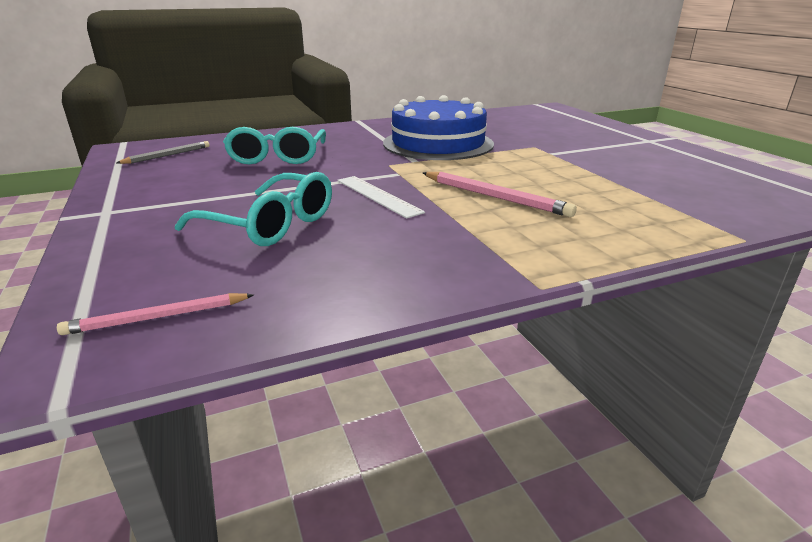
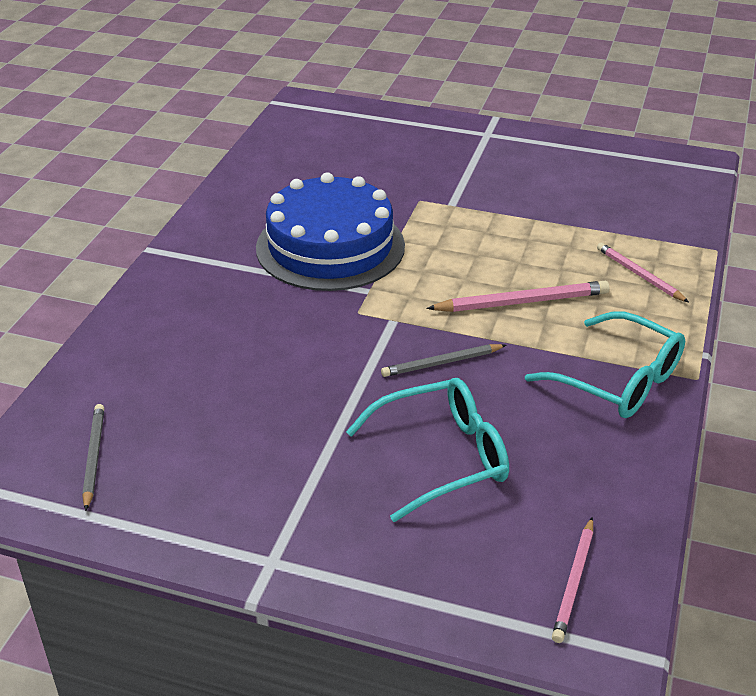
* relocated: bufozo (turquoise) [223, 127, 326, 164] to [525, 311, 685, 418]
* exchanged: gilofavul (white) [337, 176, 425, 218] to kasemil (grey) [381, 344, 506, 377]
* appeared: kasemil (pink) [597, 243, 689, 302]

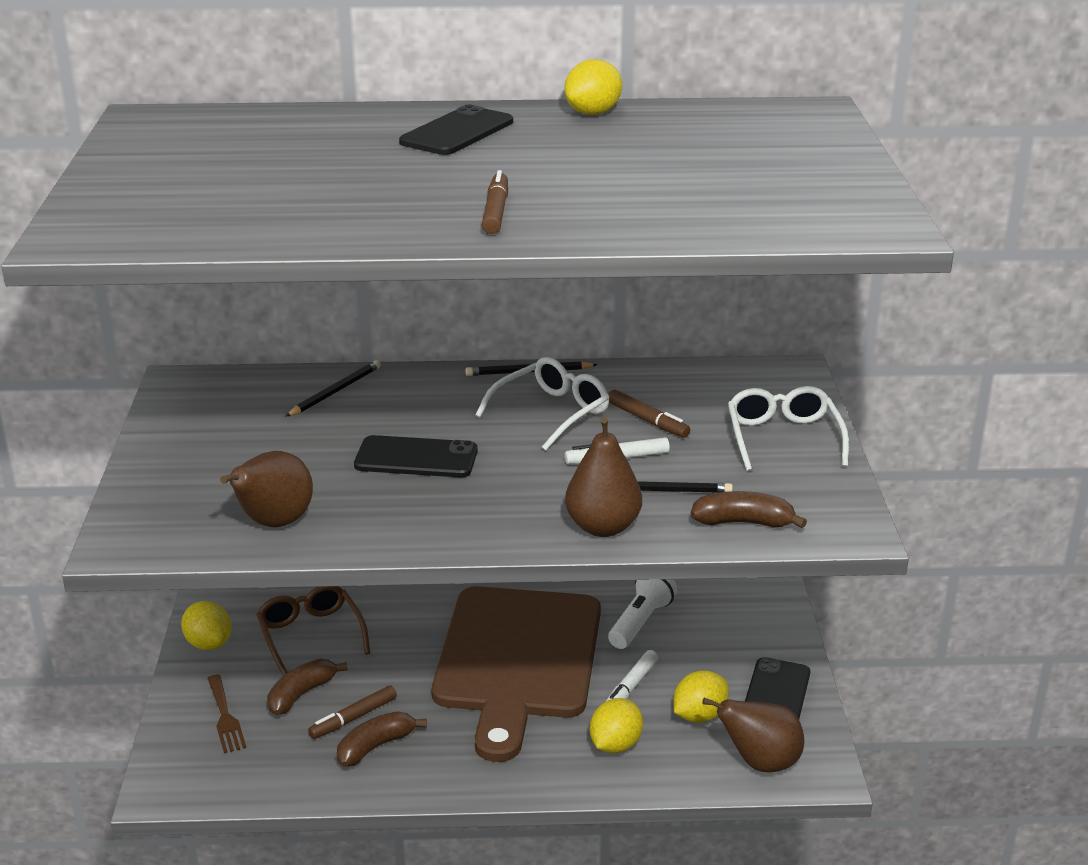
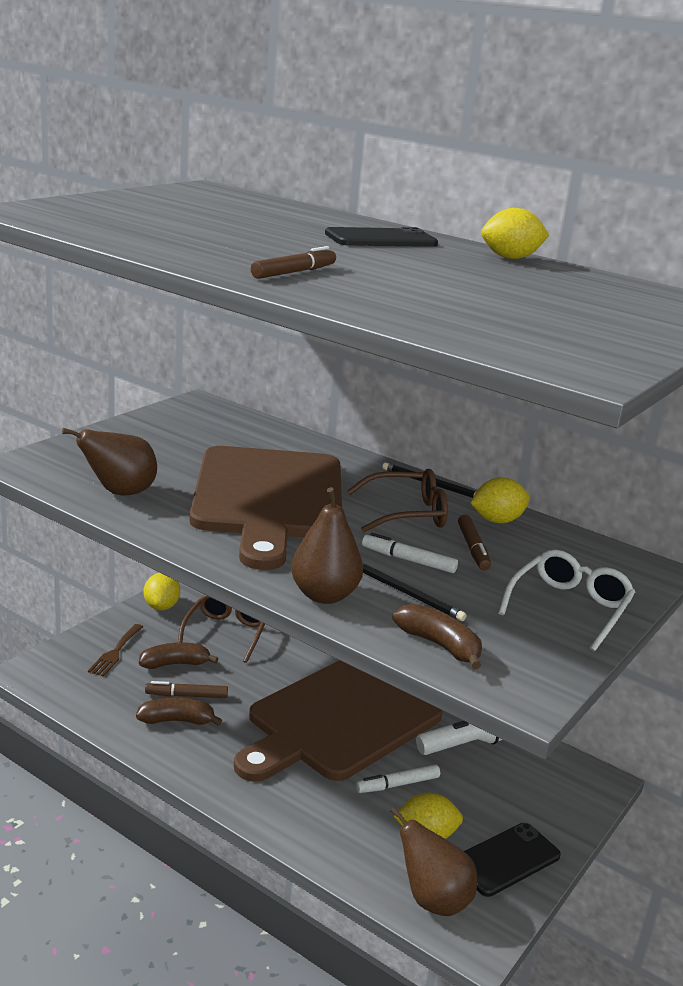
* colour: bufozo (white) [475, 357, 609, 451] to bufozo (brown) [347, 469, 448, 533]
* missing: kasemil (black) [285, 360, 381, 417]
* exchanged: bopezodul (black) [354, 435, 478, 477] to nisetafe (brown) [189, 446, 342, 570]
* relocated: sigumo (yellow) [590, 698, 643, 753] to [471, 478, 530, 523]

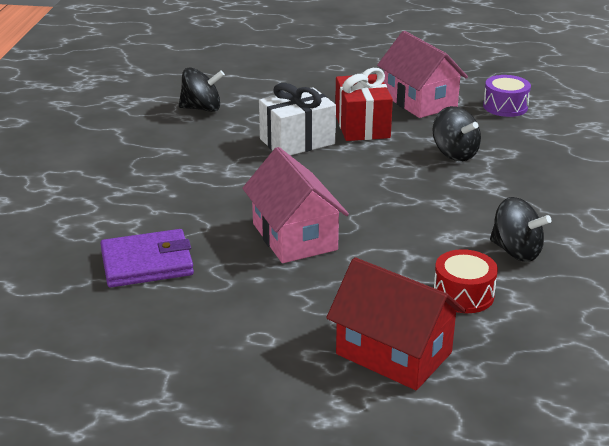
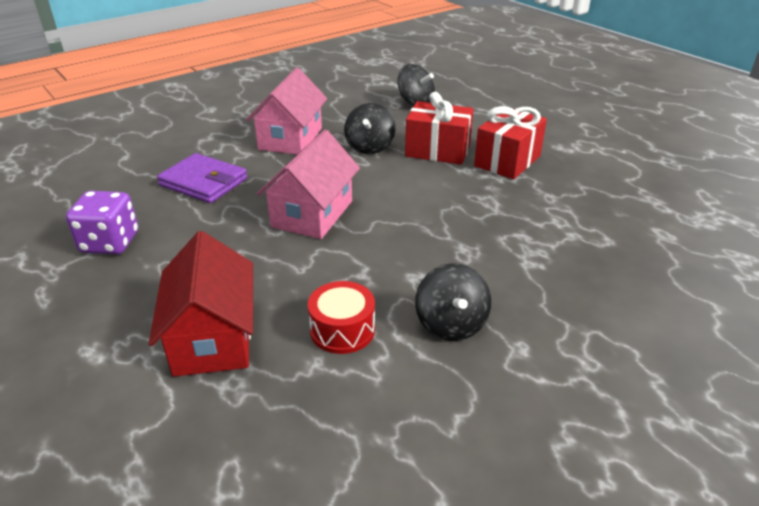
* relocated: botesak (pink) [377, 31, 468, 118] to [246, 67, 327, 155]
* missing: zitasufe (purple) [483, 75, 531, 117]
* colour: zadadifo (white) [259, 83, 336, 155] to zadadifo (red) [405, 92, 473, 165]
* relocated: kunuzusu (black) [432, 106, 481, 161] to [344, 103, 395, 154]
* appeared: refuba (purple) [66, 191, 138, 254]

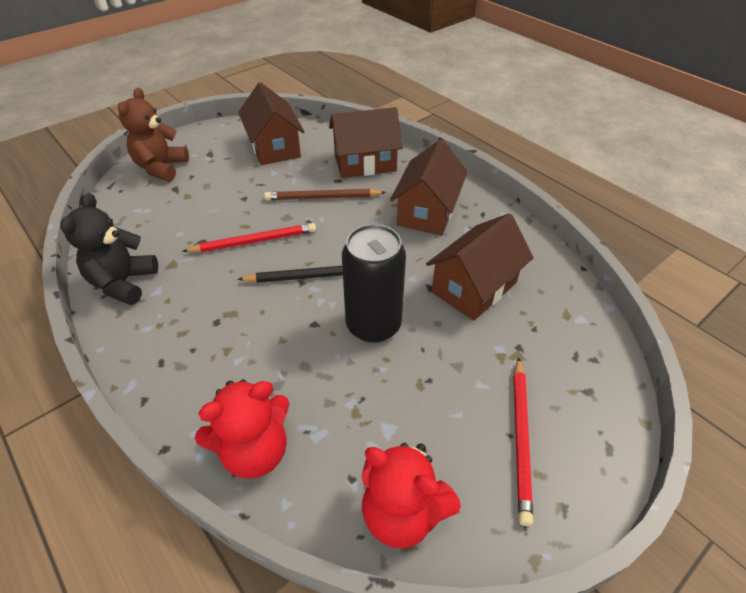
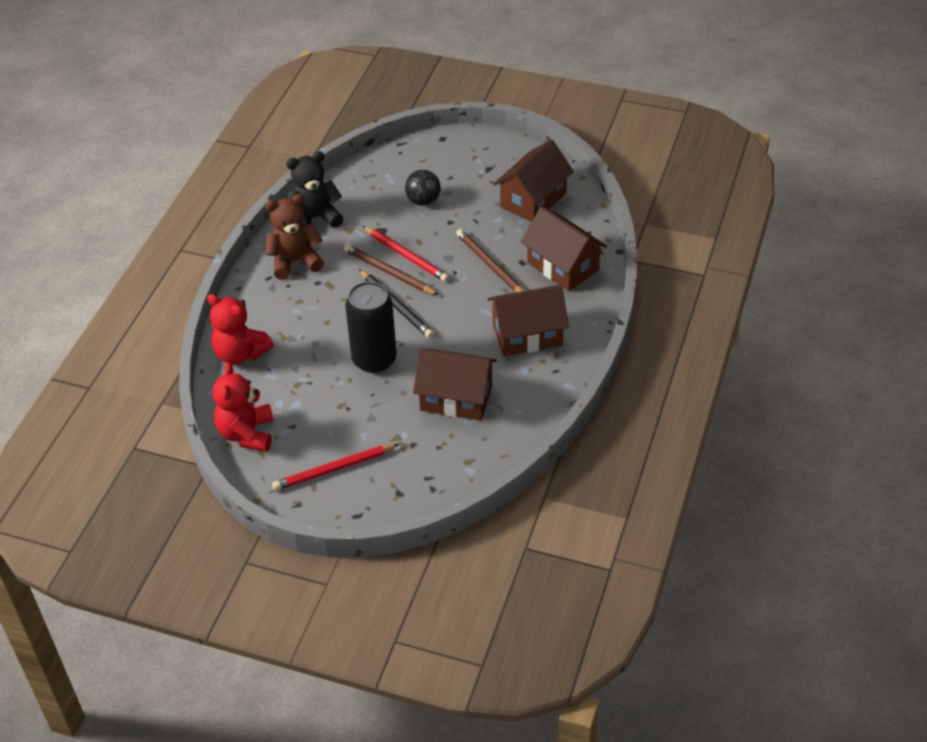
* relocated: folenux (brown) [118, 88, 189, 181] to [265, 194, 324, 280]
* appeared: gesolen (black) [405, 170, 441, 206]
* appeared: kasemil (brown) [344, 244, 438, 295]

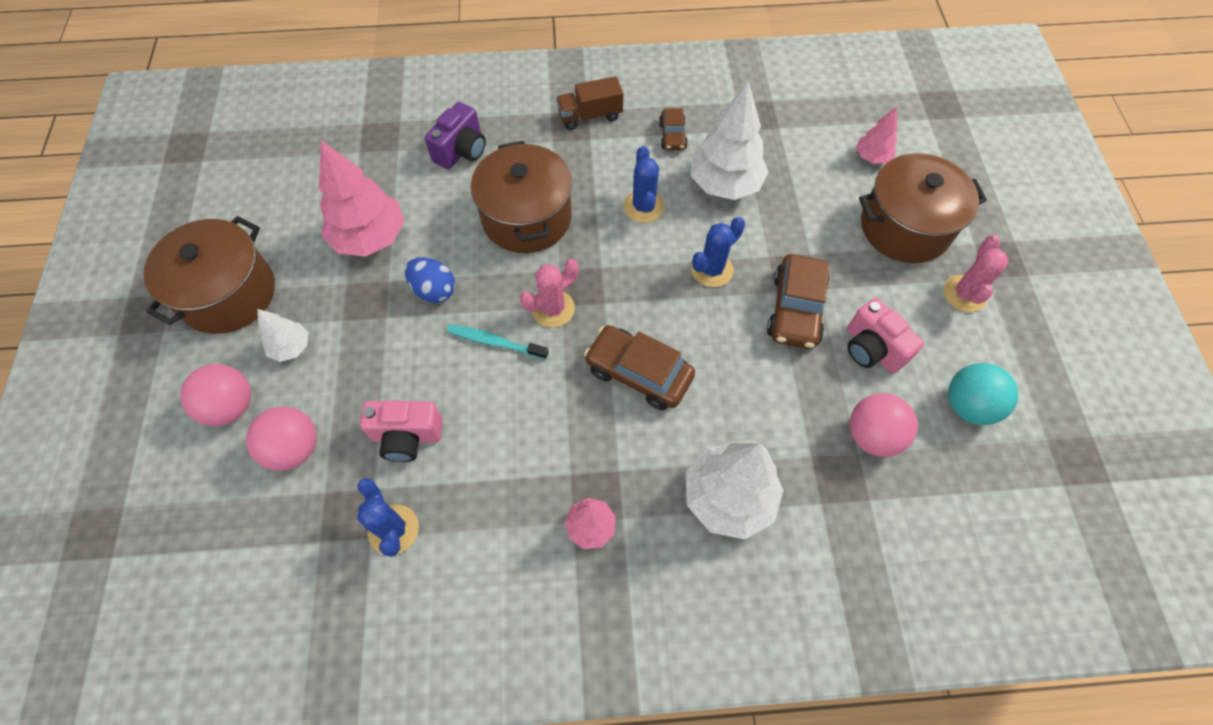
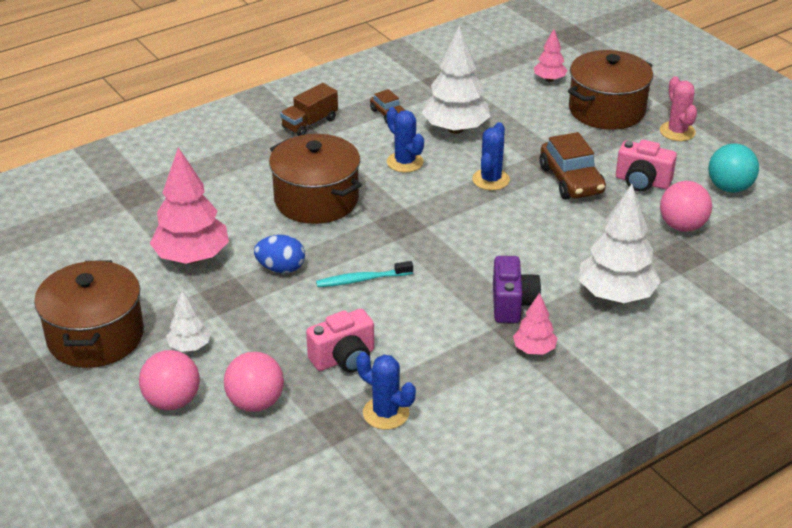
* relocated: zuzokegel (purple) [425, 102, 486, 169] to [493, 256, 541, 323]
* missing: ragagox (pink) [520, 259, 579, 328]
* missing: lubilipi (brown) [584, 325, 695, 410]

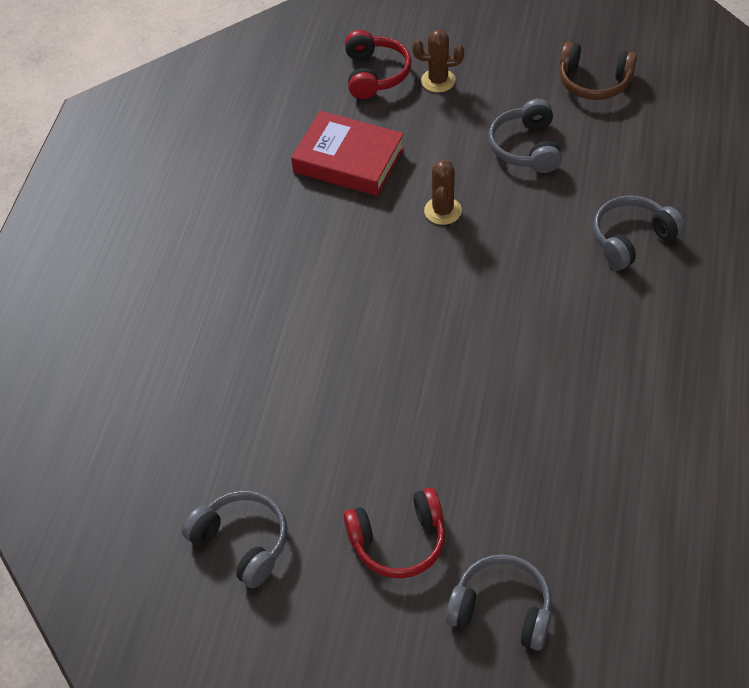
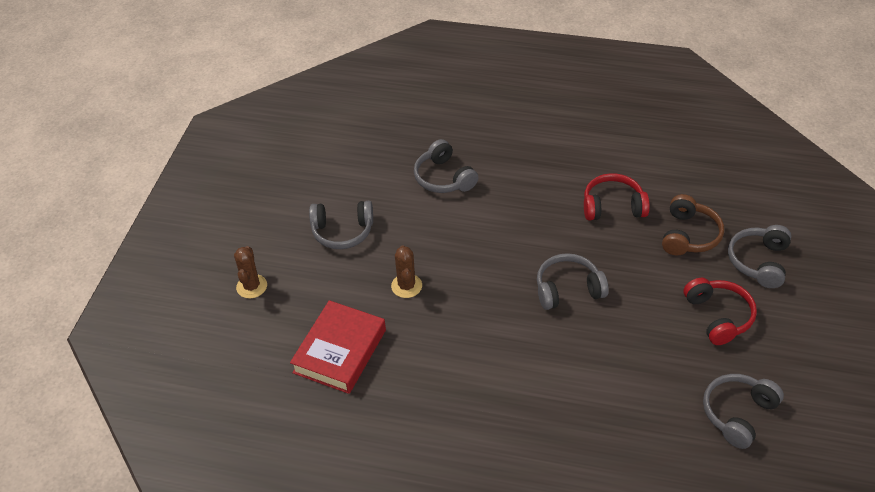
* relocated: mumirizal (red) [345, 30, 411, 99] to [584, 173, 650, 221]
* relocated: mumirizal (brown) [559, 42, 637, 100] to [662, 194, 724, 255]
* spun: ragagox (brown) [424, 160, 462, 225] = [391, 245, 422, 298] 75 degrees clockwise
* appeared: mumirizal (grey) [537, 253, 609, 310]

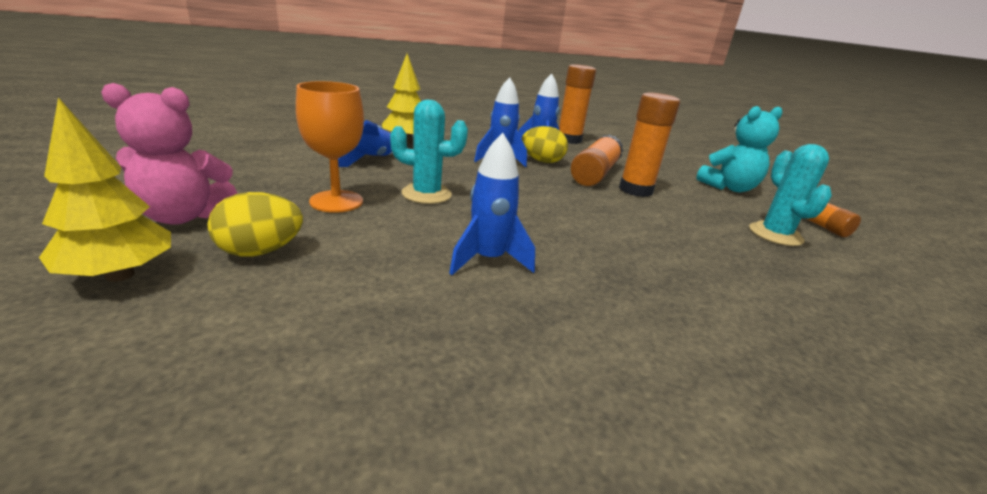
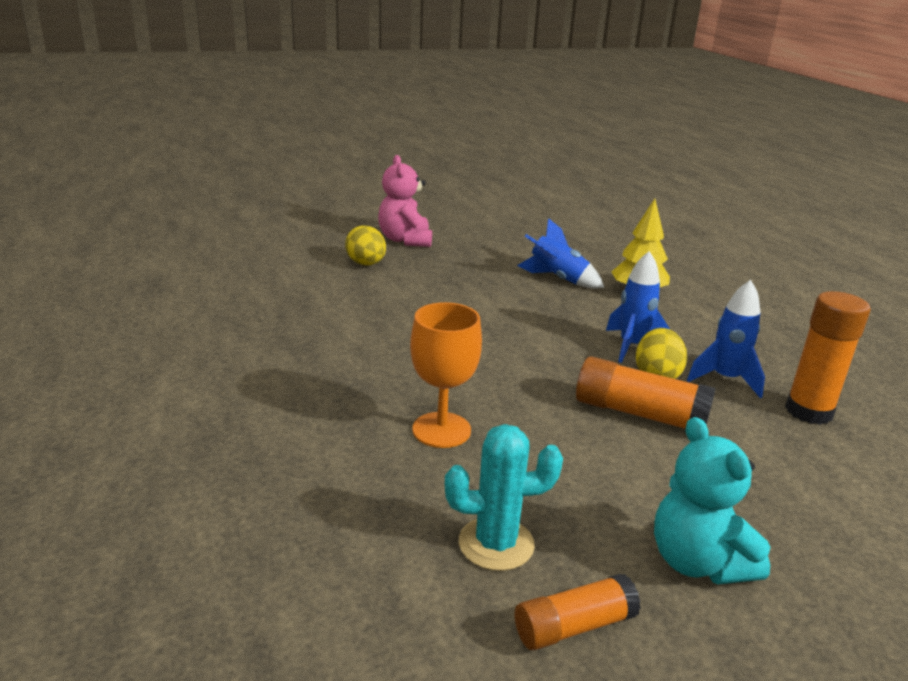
* relocated: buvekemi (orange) [296, 81, 364, 213] to [410, 302, 482, 448]
* missing: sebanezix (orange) [619, 93, 680, 197]
* missing: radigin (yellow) [39, 97, 171, 282]
* missing: ragagox (turquoise) [390, 100, 468, 204]
* missing: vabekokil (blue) [449, 133, 535, 275]

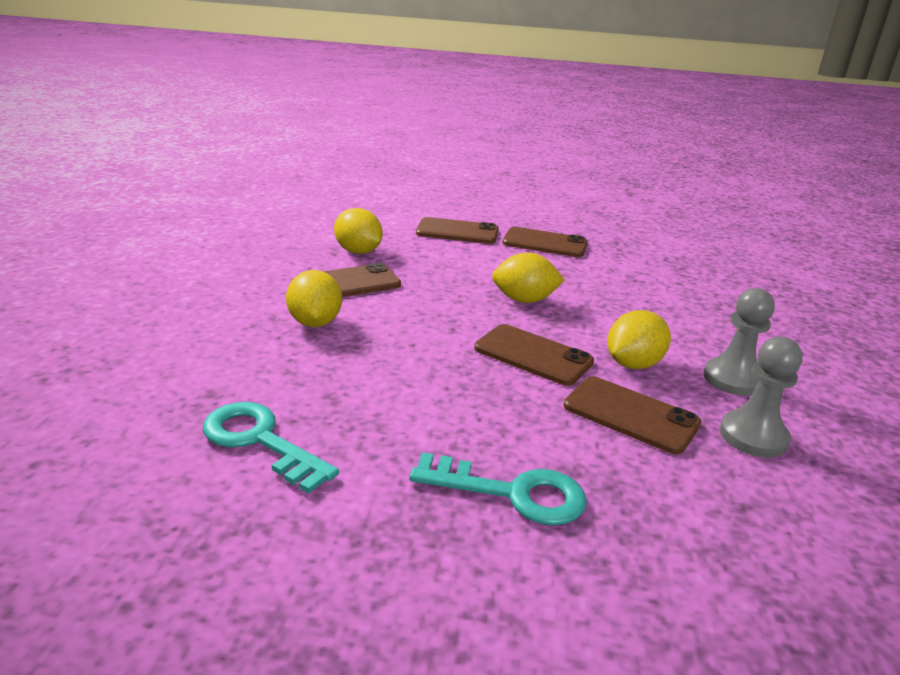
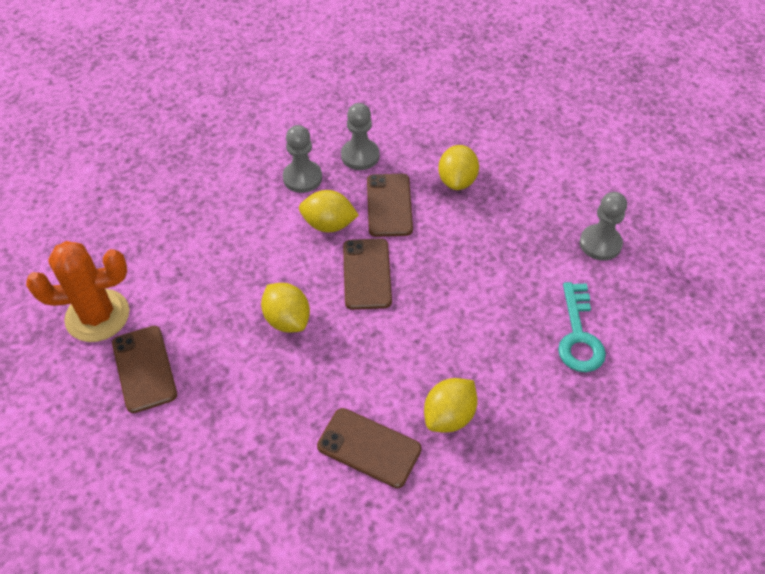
* relocated: sigumo (yellow) [334, 208, 383, 254] to [438, 145, 479, 190]
* missing: bopezodul (brown) [416, 217, 499, 244]
* missing: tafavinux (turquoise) [410, 452, 587, 526]
* appeared: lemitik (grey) [580, 192, 627, 261]
* appeared: ragagox (orange) [26, 241, 129, 342]

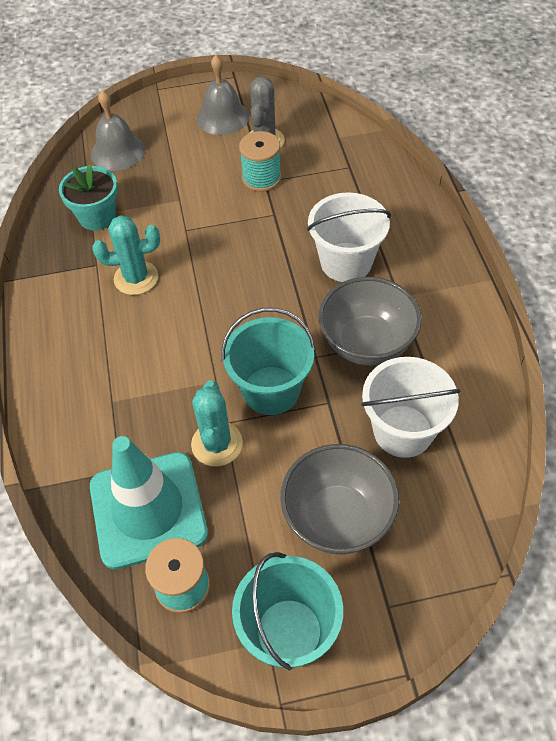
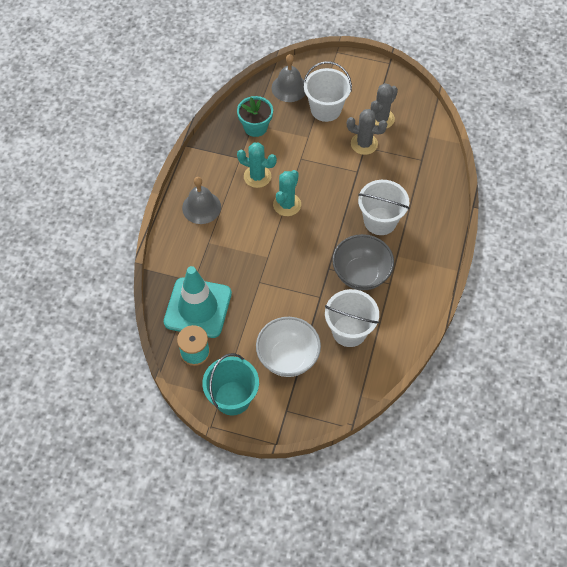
* relocated: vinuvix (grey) [196, 55, 249, 135] to [182, 177, 221, 224]
* exchanged: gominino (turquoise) [239, 131, 281, 192] to ragagox (grey) [347, 109, 387, 155]
* missing: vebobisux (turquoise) [221, 308, 315, 415]
* relocated: ragagox (turquoise) [191, 381, 243, 467] to [273, 170, 301, 216]
* colour: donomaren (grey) [280, 444, 399, 554] to donomaren (white) [256, 317, 321, 377]
* appeared: vebobisux (white) [304, 61, 352, 122]

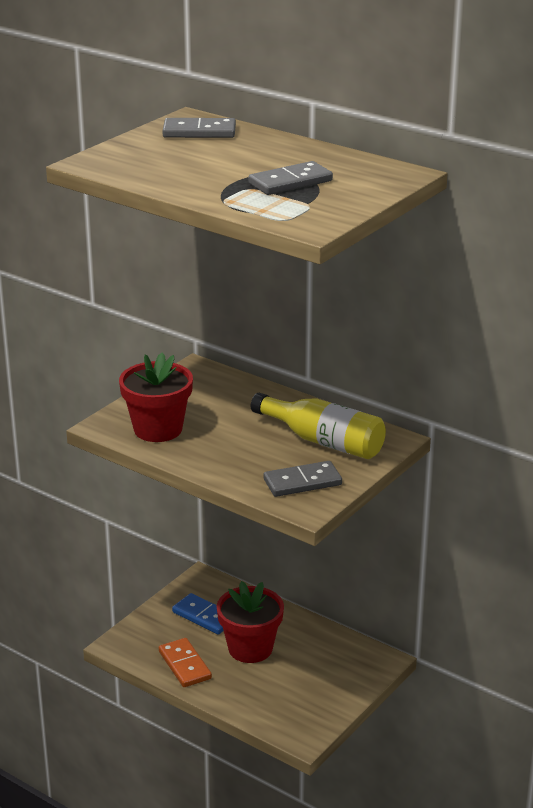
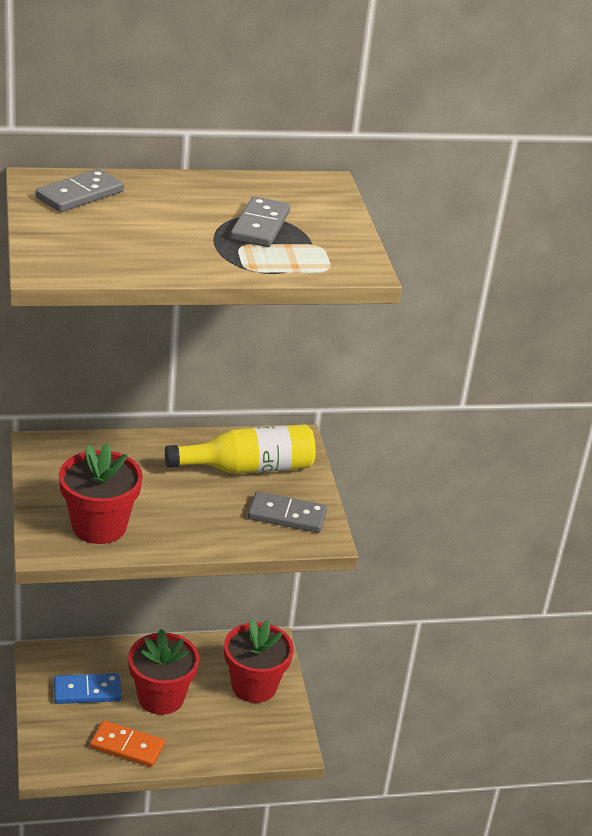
* spun: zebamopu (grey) [263, 461, 342, 497] = [248, 491, 327, 533] 75 degrees clockwise
* appeared: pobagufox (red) [224, 619, 294, 703]

